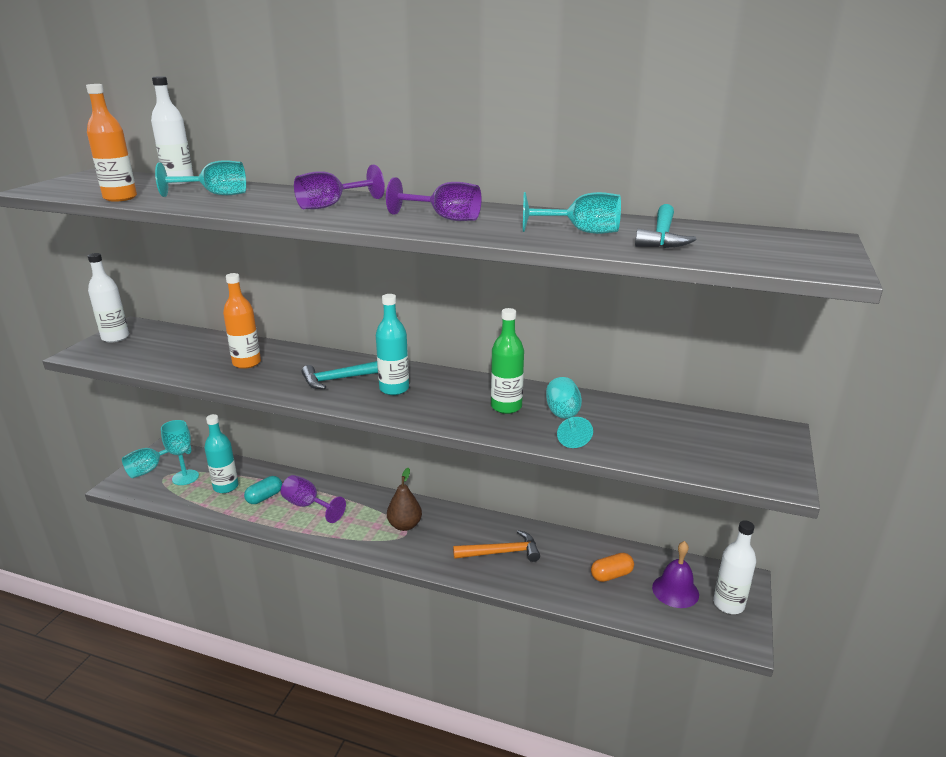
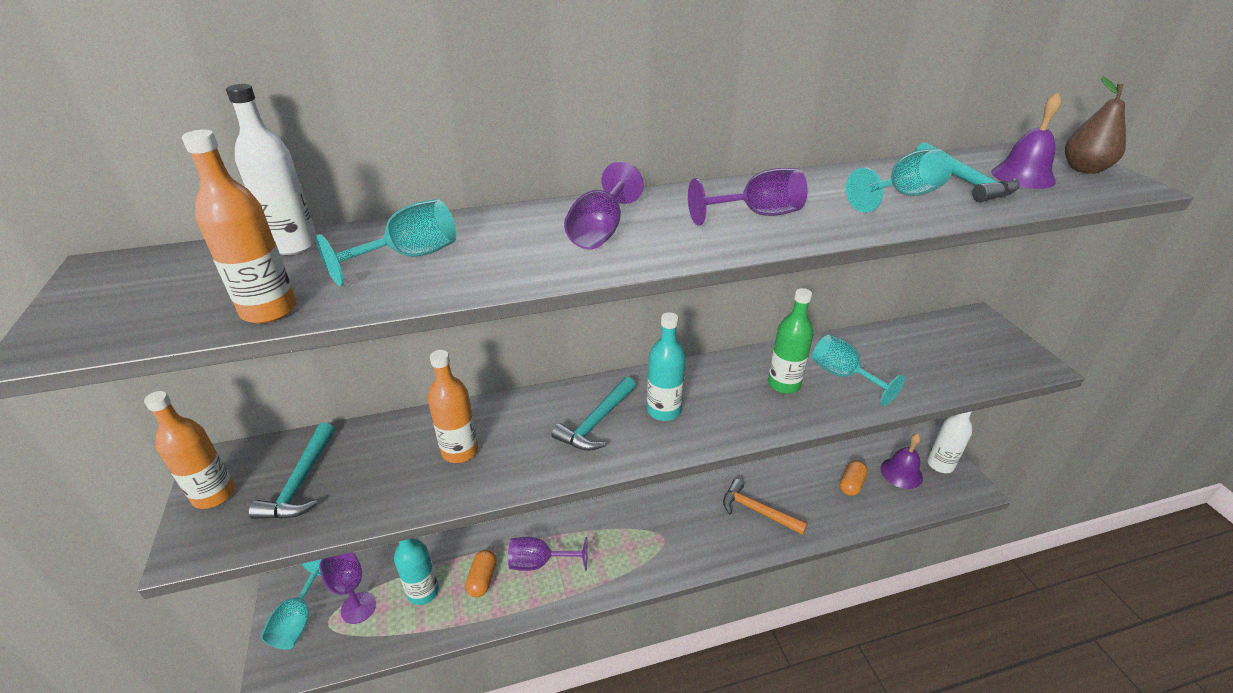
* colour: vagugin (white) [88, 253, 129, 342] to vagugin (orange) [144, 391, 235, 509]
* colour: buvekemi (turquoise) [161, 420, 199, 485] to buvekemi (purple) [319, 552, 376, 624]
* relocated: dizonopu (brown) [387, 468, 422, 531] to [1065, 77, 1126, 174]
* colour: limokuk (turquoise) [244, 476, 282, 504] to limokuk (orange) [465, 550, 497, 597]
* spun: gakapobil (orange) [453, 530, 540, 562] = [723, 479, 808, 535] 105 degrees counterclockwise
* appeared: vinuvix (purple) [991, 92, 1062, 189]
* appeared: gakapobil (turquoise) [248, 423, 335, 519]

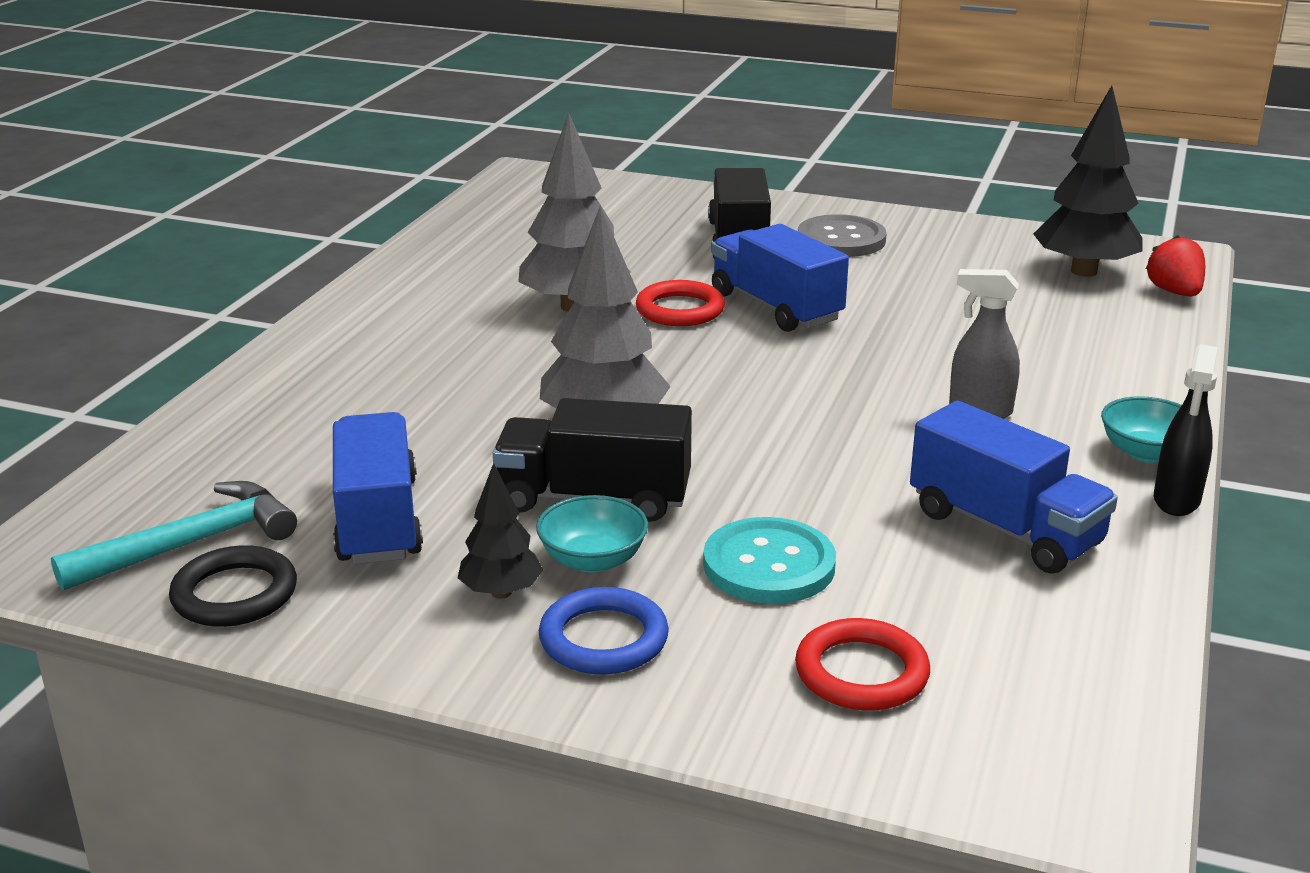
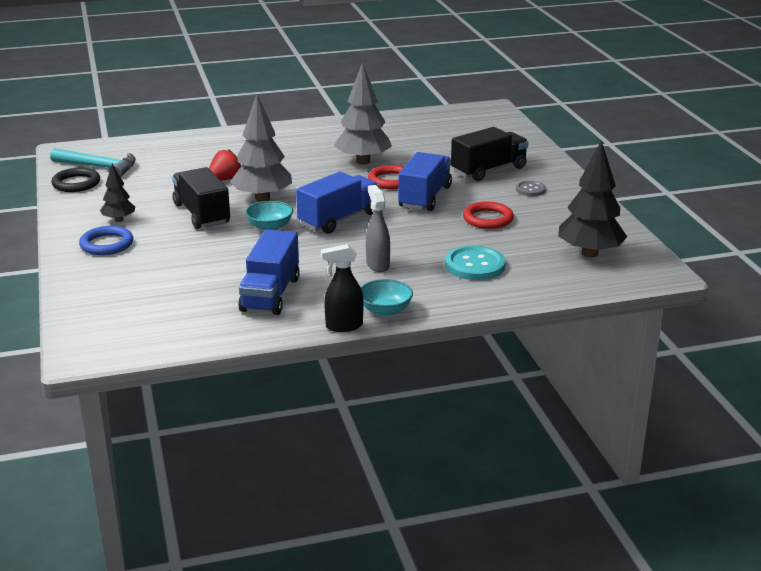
* size: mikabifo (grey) [798, 214, 887, 257] = [516, 181, 546, 196] x0.57
* relocated: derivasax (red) [1146, 235, 1205, 296] to [209, 149, 241, 180]
* relocated: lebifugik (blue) [333, 412, 423, 564] to [296, 172, 379, 234]
* relocated: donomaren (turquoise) [536, 495, 648, 573] to [245, 201, 293, 231]
* relocated: mikabifo (turquoise) [703, 517, 836, 604] to [445, 246, 506, 280]
* relocated: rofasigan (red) [795, 618, 930, 711] to [463, 201, 514, 229]

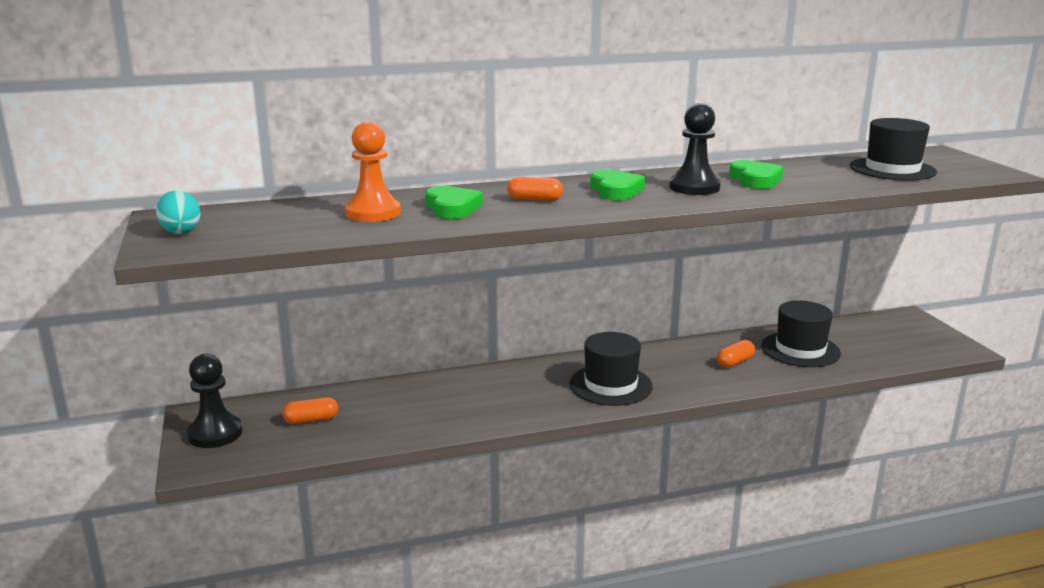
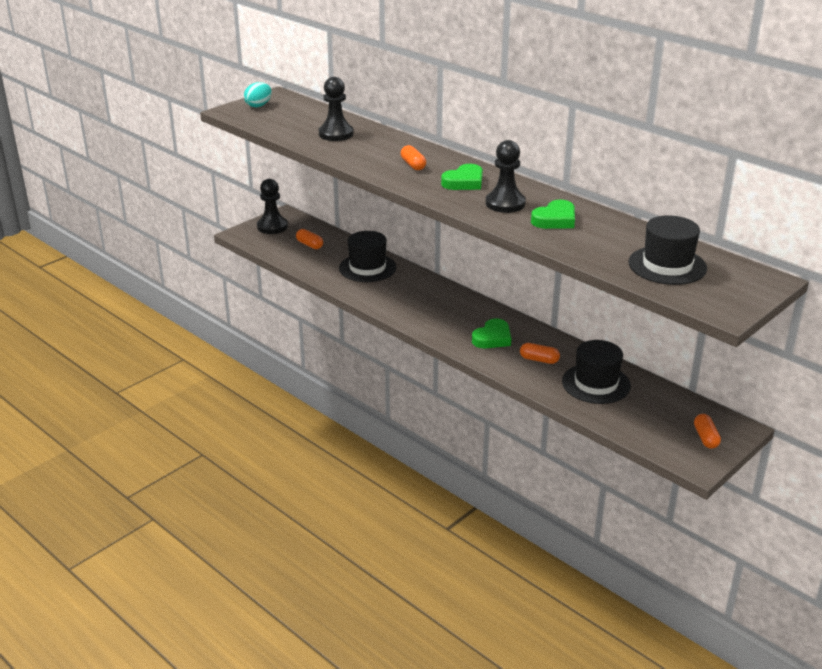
* colour: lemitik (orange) [345, 122, 401, 222] to lemitik (black) [319, 77, 354, 141]
* relocated: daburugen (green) [425, 186, 483, 219] to [472, 318, 511, 348]
* relocated: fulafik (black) [570, 332, 653, 406] to [339, 231, 396, 282]
* appeared: limokuk (orange) [694, 414, 721, 449]

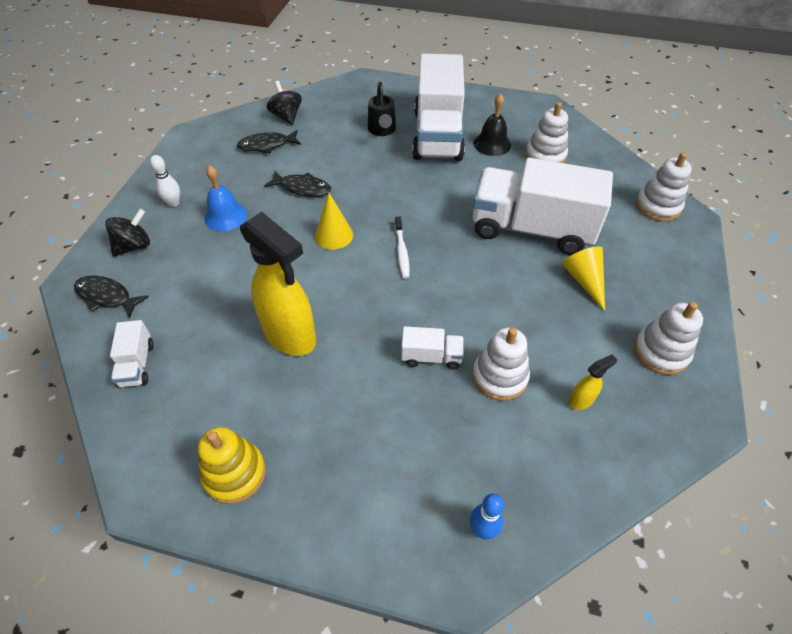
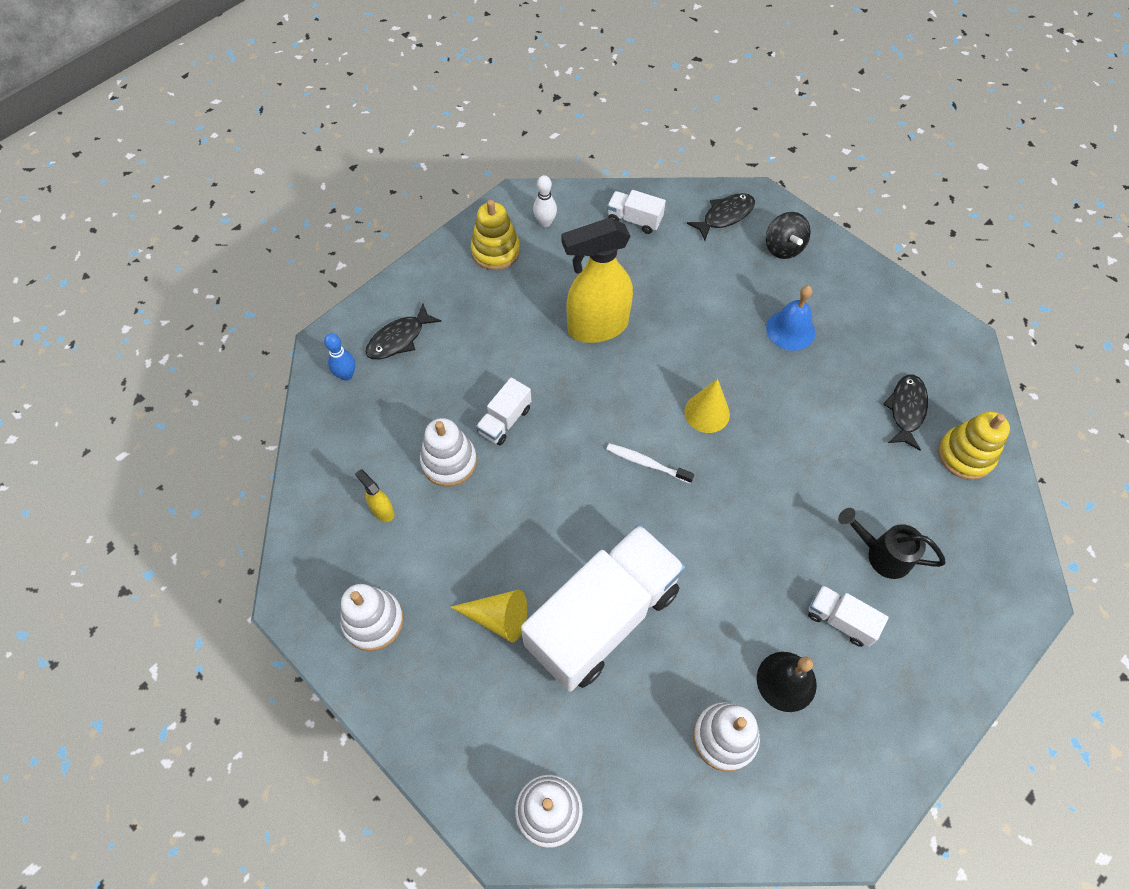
* size: lebifugik (white) [412, 54, 465, 161] = [808, 585, 889, 647] x0.42
* exchanged: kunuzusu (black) [267, 81, 302, 125] to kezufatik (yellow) [938, 411, 1010, 480]
* relocated: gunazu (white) [150, 155, 180, 207] to [533, 175, 557, 227]
* relocated: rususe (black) [264, 171, 331, 197] to [365, 303, 441, 359]
* spun: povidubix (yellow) [568, 354, 617, 410] = [355, 469, 395, 522] 135 degrees clockwise

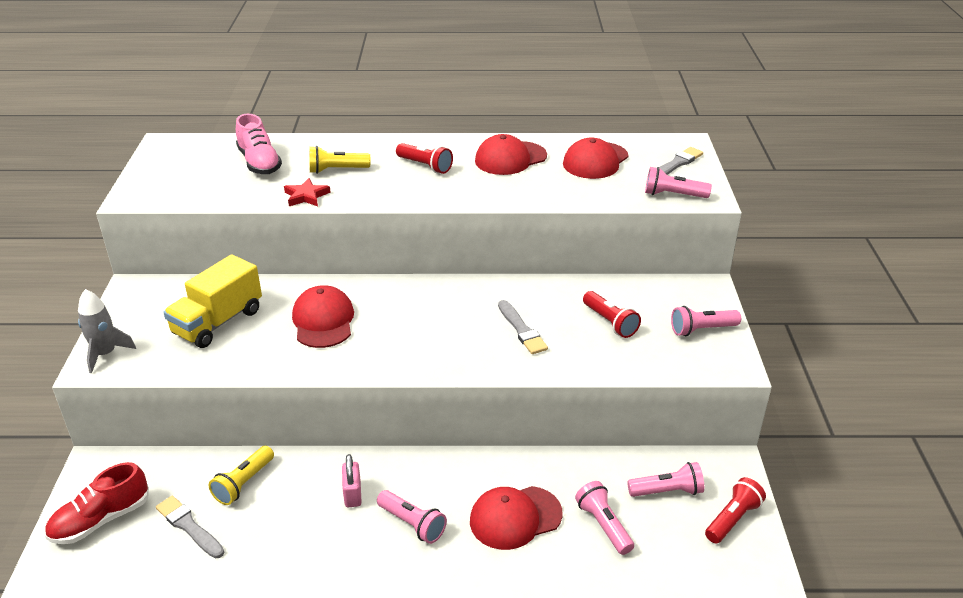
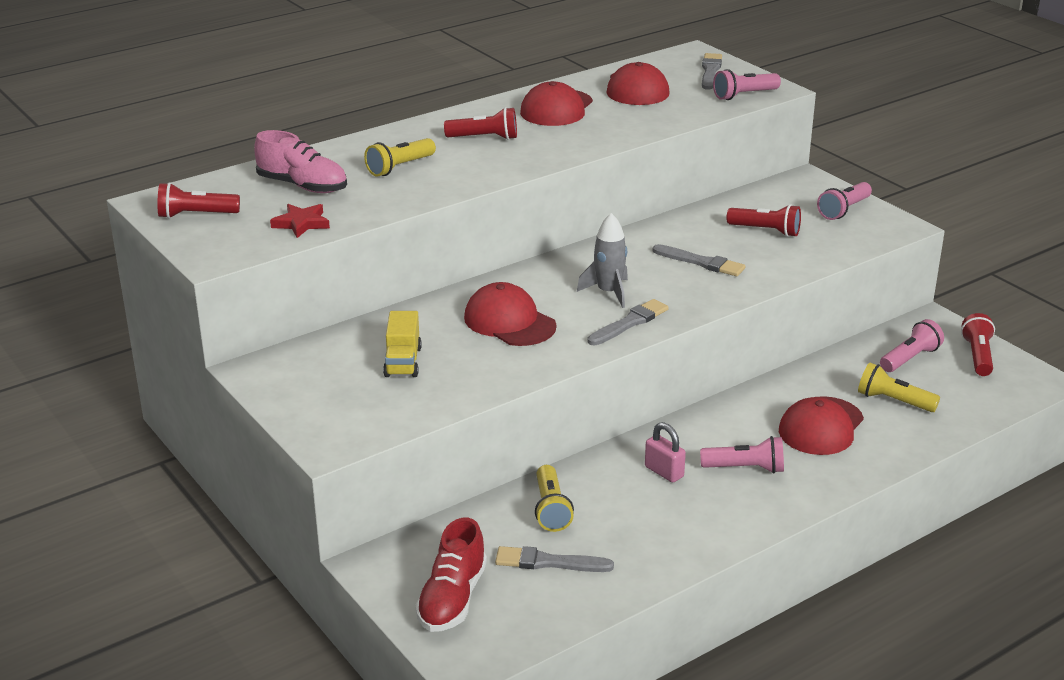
* relocated: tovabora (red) [284, 178, 331, 206] to [270, 204, 330, 238]
* size: lebifugik (yellow) [163, 254, 262, 348] = [383, 311, 422, 377] x0.62
* relocated: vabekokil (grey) [78, 289, 136, 373] to [577, 213, 628, 308]
* colour: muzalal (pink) [575, 481, 634, 555] to muzalal (yellow) [858, 363, 940, 412]
* appeared: muzalal (red) [158, 182, 240, 219]
* appeared: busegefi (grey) [587, 299, 669, 345]

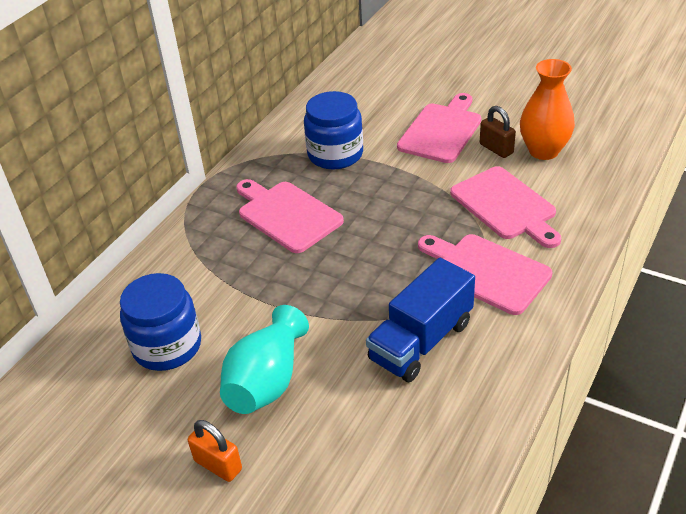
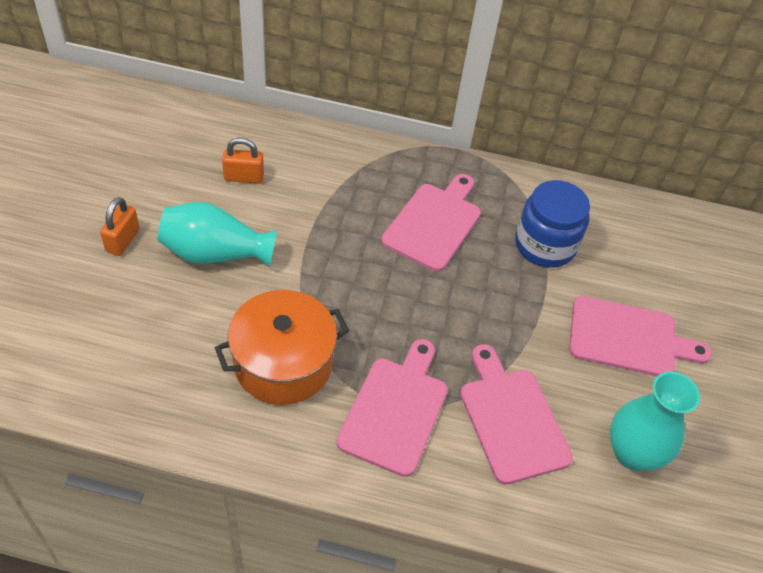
* colour: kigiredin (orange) [520, 59, 575, 160] to kigiredin (turquoise) [610, 371, 700, 471]
* missing: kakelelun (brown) [480, 106, 516, 158]
* spun: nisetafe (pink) [450, 166, 561, 248] = [460, 344, 573, 485] 120 degrees clockwise
* exchanged: lebifugik (blue) [366, 258, 475, 382] to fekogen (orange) [215, 290, 349, 405]
* exchanged: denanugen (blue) [120, 273, 201, 371] to kakelelun (orange) [222, 137, 264, 184]

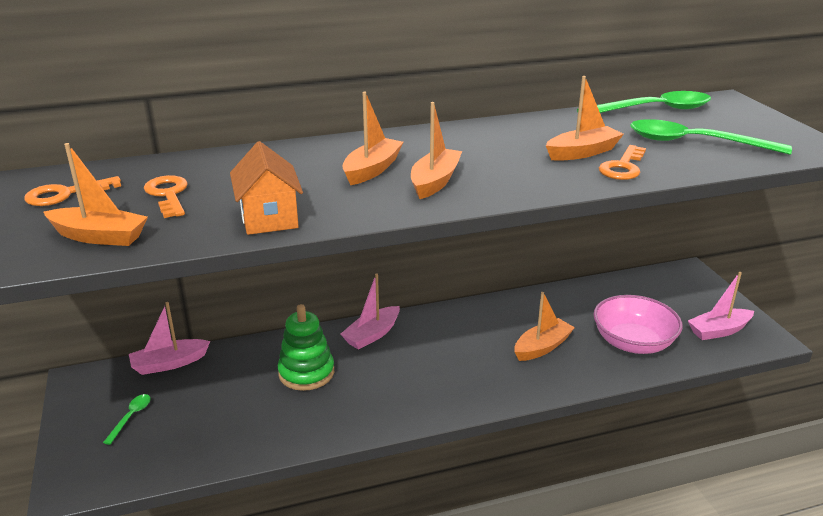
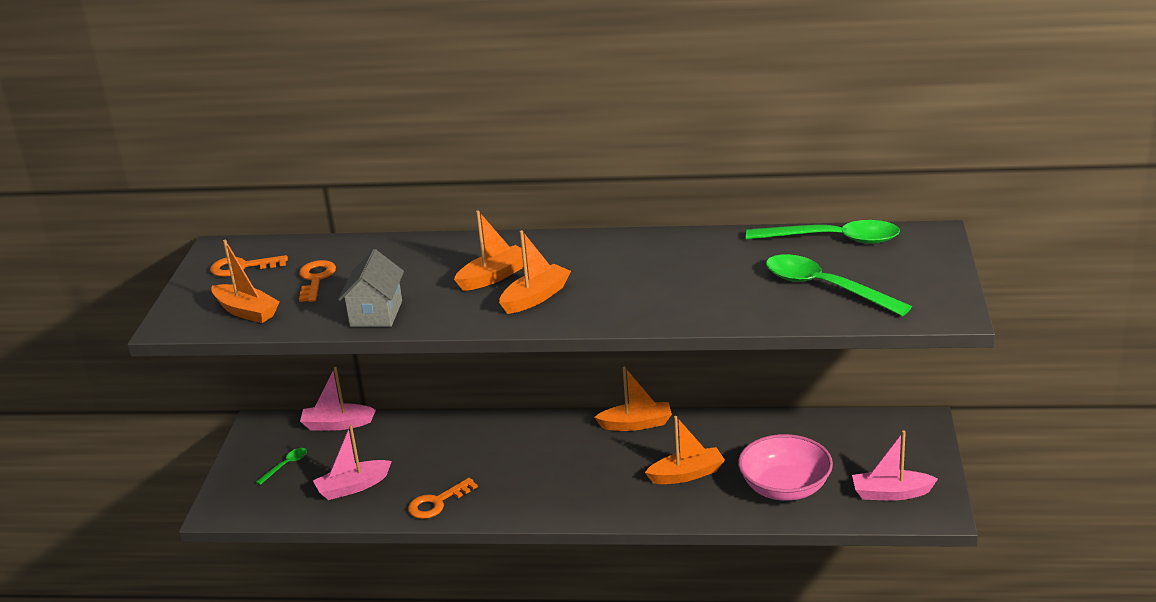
* relocated: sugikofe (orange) [546, 76, 624, 161] to [594, 366, 672, 431]
* colour: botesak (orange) [230, 141, 303, 235] to botesak (grey) [338, 249, 404, 327]
* relocated: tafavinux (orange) [599, 145, 646, 180] to [408, 478, 478, 519]
* relocated: sugikofe (pink) [341, 274, 400, 350] to [313, 425, 392, 500]
* missing: kezufatik (green) [278, 304, 334, 391]

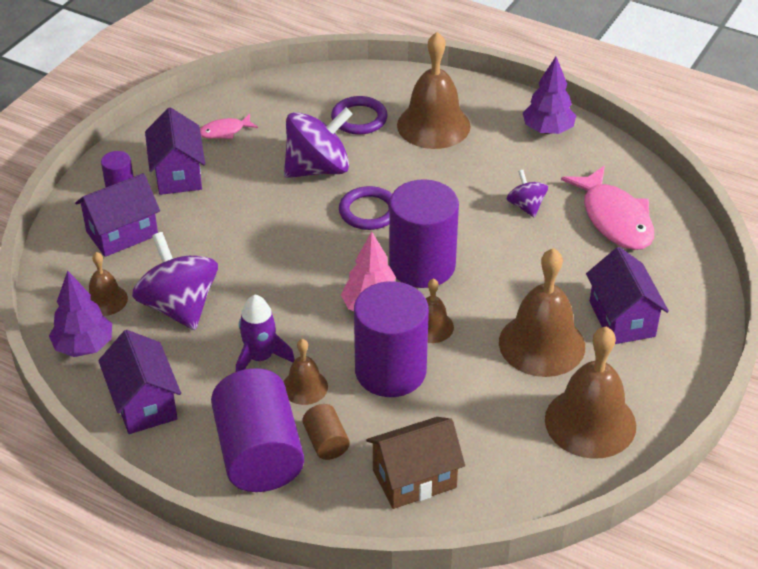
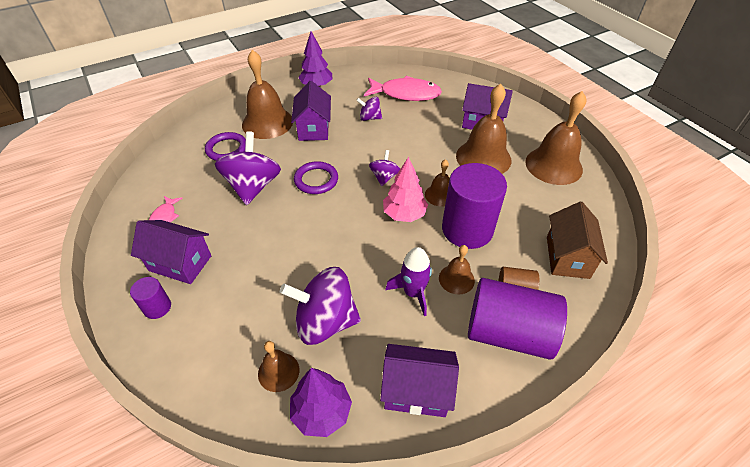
* relocated: botesak (purple) [75, 173, 160, 257] to [291, 81, 331, 141]
* exchanged: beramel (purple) [389, 179, 459, 288] to kunuzusu (purple) [369, 150, 400, 186]

